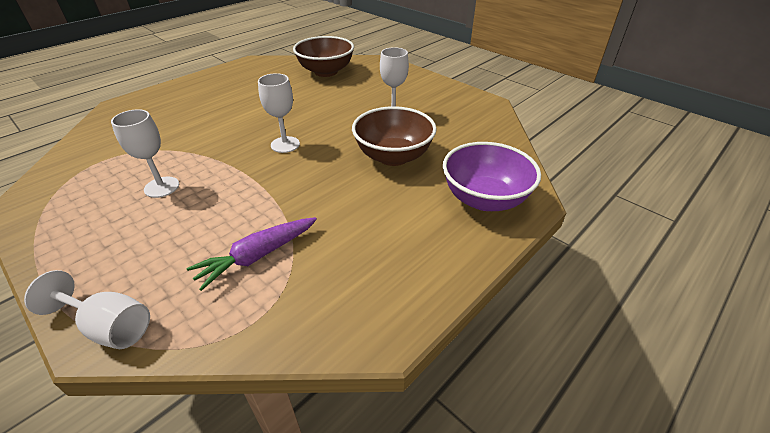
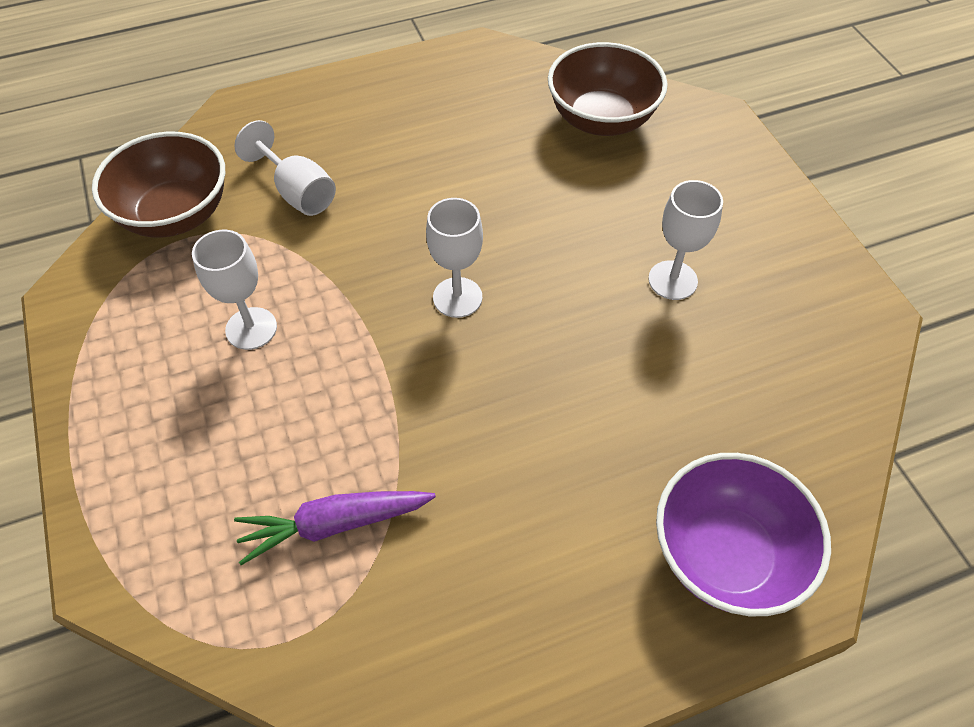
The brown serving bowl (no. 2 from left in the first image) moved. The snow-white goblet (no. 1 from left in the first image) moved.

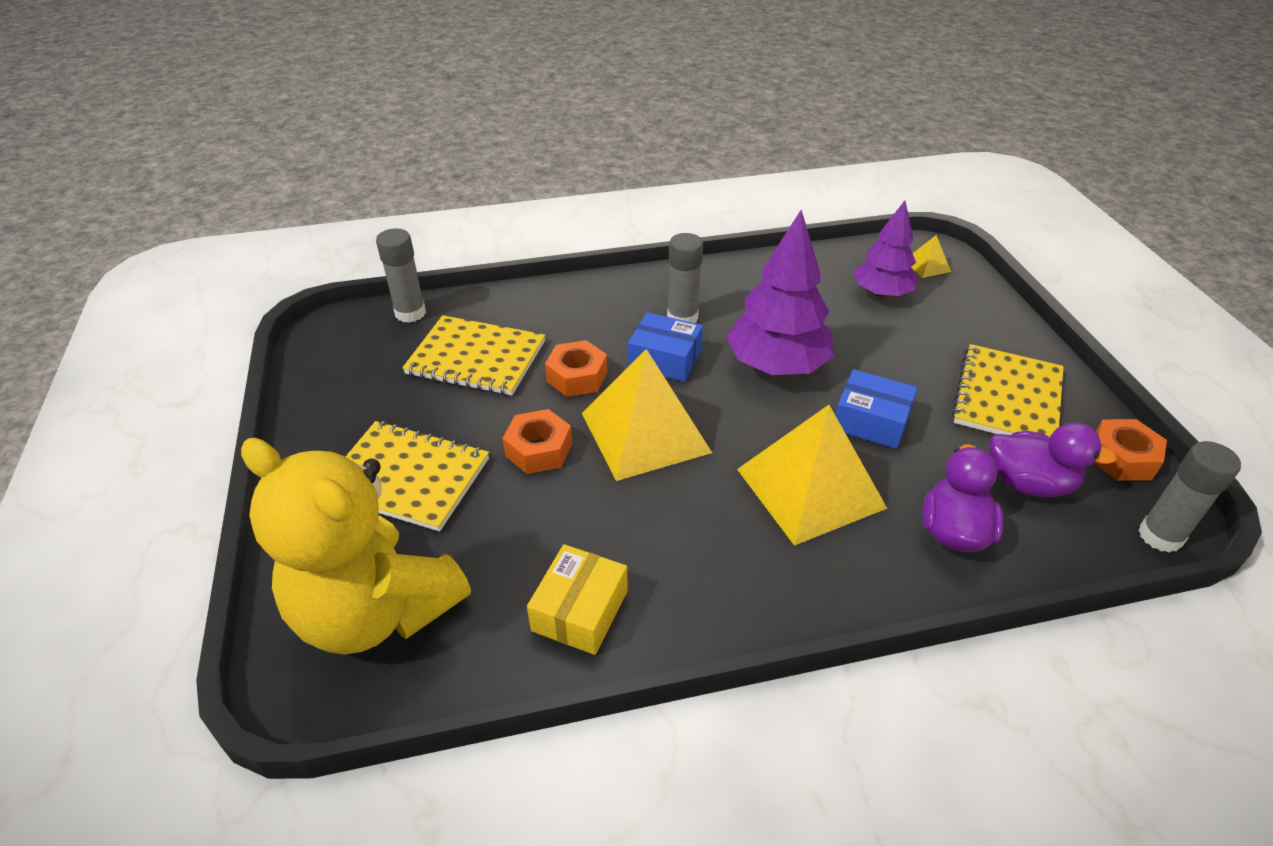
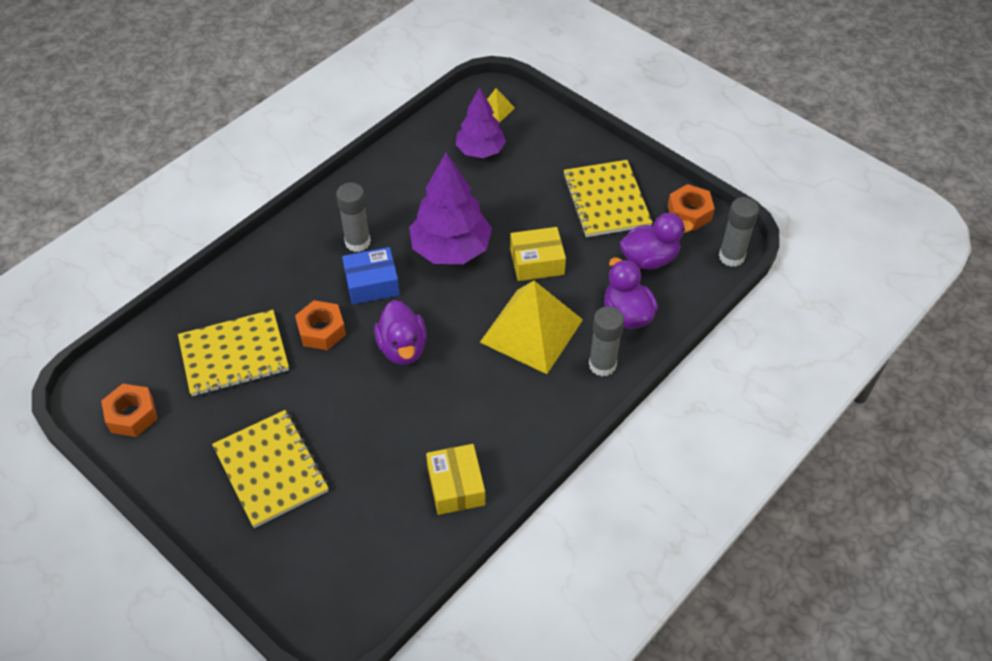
The orange-coloured nut (no. 1 from left) moved. The yellow notepad (no. 1 from left in the first image) turned 75 degrees clockwise. The yellow pyramid shape (no. 1 from left) was replaced by the purple toy duck (no. 1 from left). The royal blue parcel (no. 2 from left) became the yellow parcel (no. 2 from left). The grey glue stick (no. 1 from left in the first image) moved. The yellow teddy disappeared.

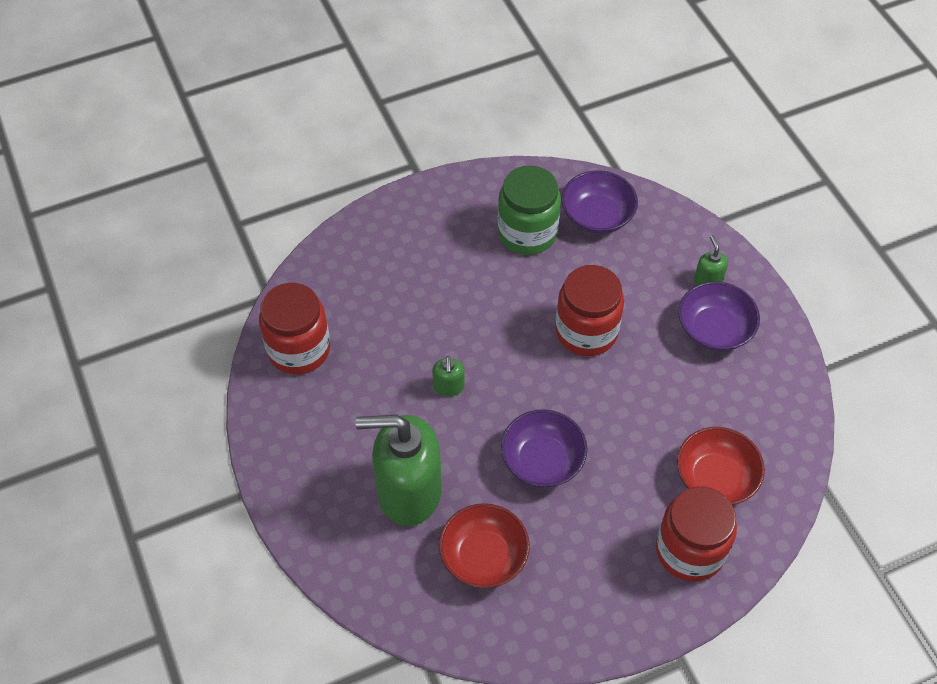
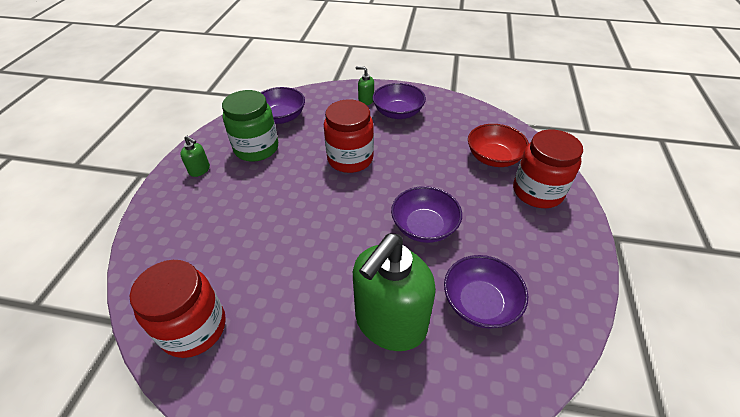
The green soap dispenser (no. 2 from left in the first image) moved. The red serving bowl (no. 1 from left) became the purple serving bowl (no. 4 from left).

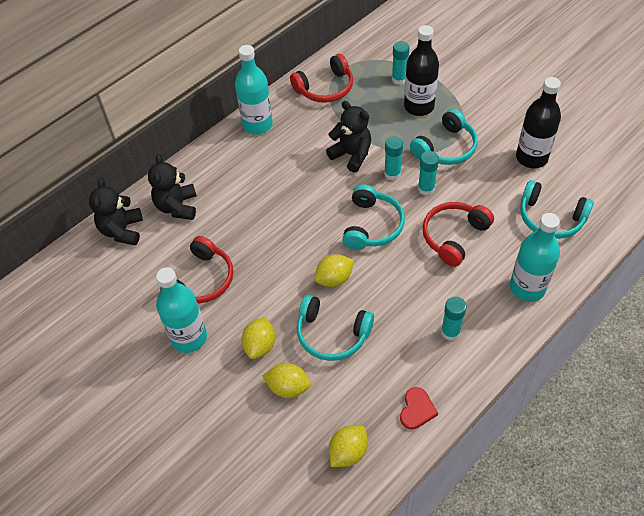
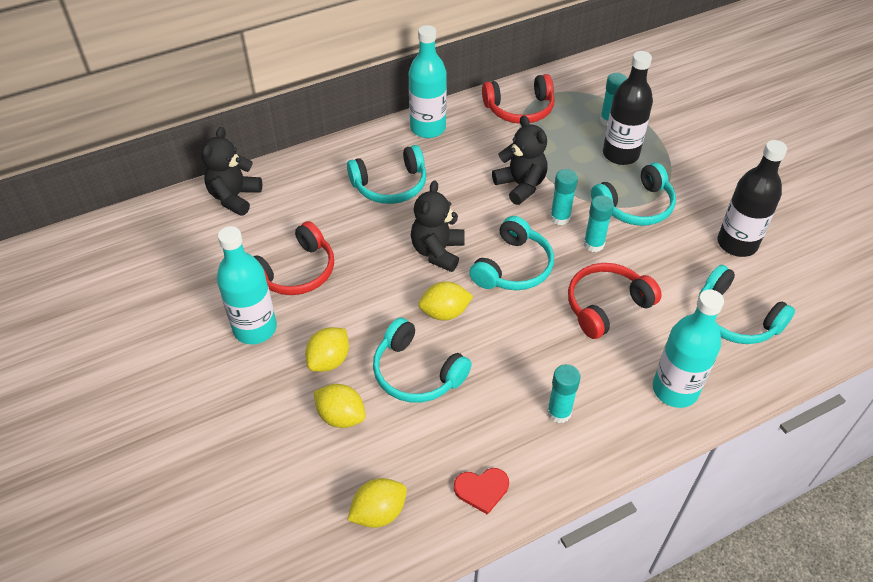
The teal headphones (no. 1 from left) appeared. The ebony teddy (no. 2 from left) moved. The red heart turned 45 degrees clockwise.

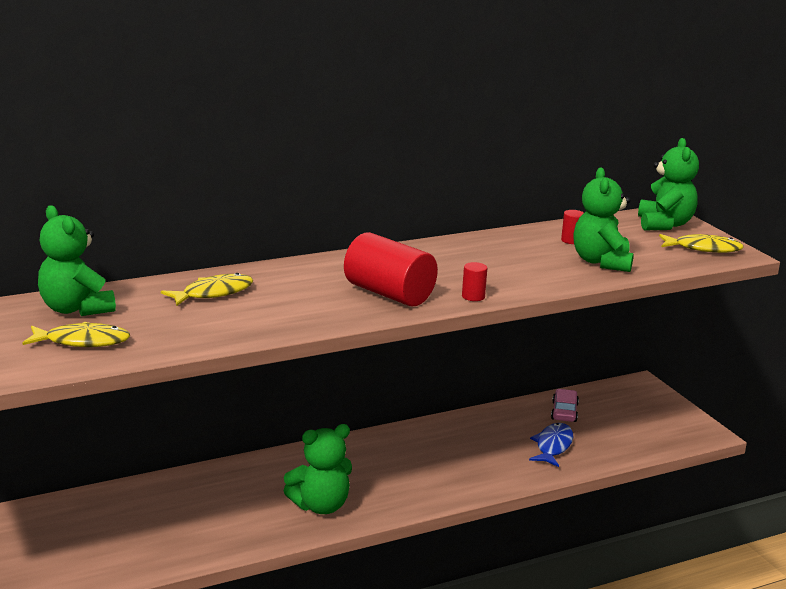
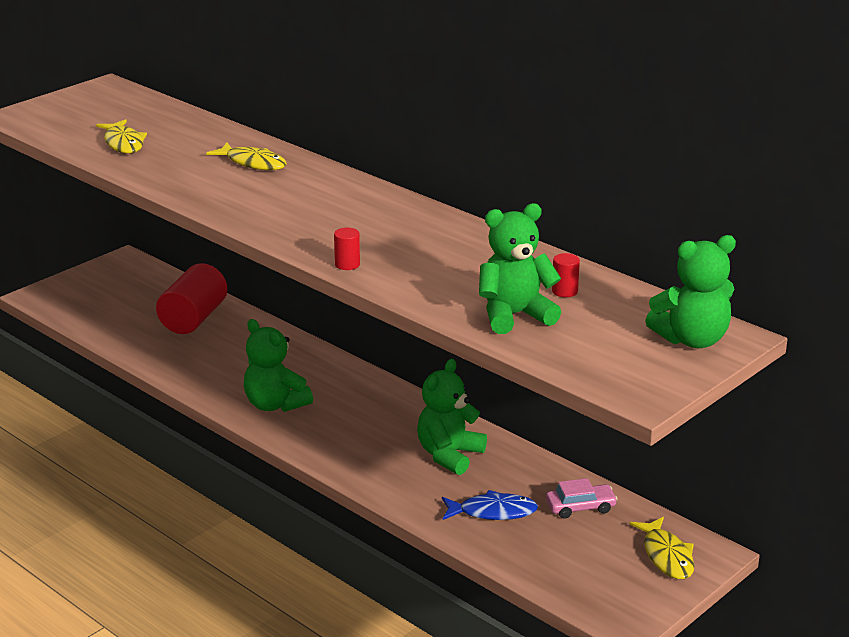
The red cylinder shape (no. 1 from left) moved. The green teddy (no. 1 from left in the first image) moved. The yellow fish figure (no. 3 from left) moved.

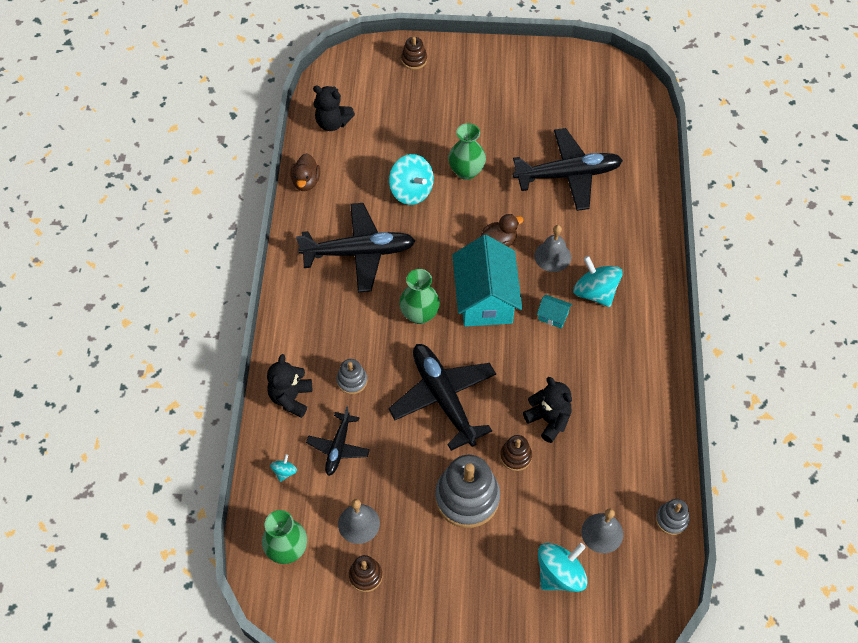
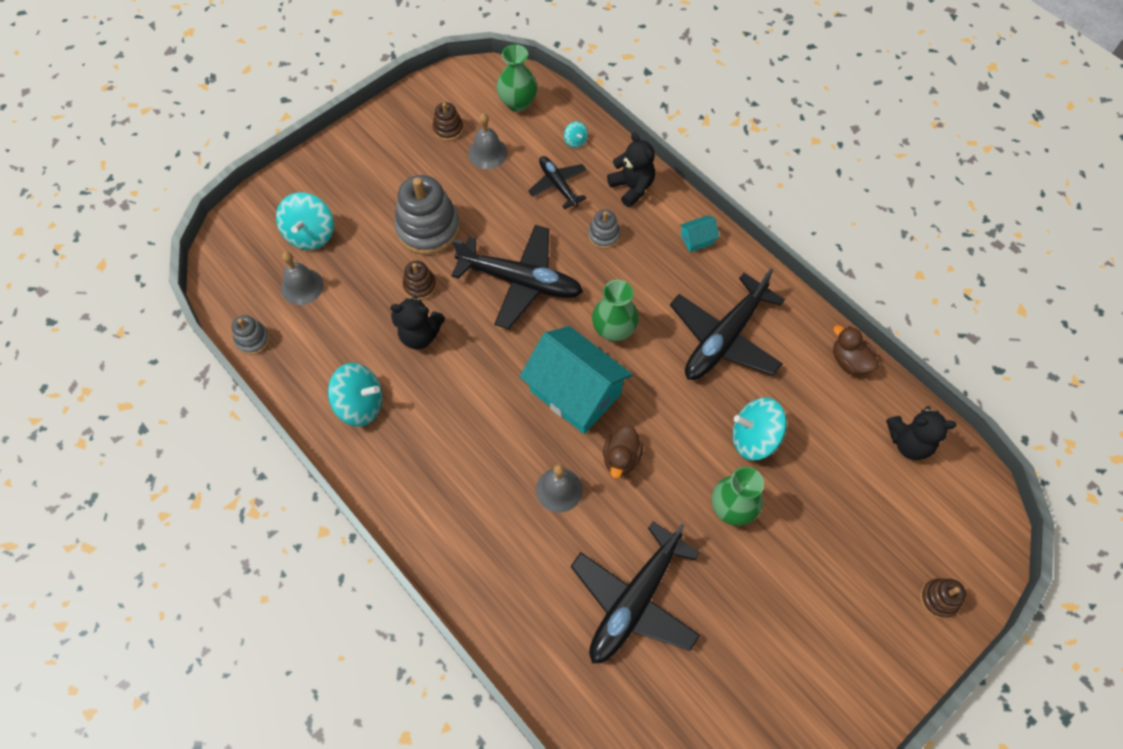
The teal toy top (no. 4 from left in the first image) moved. The teal house (no. 2 from left) moved. The ebony teddy (no. 2 from left in the first image) turned 150 degrees counterclockwise.

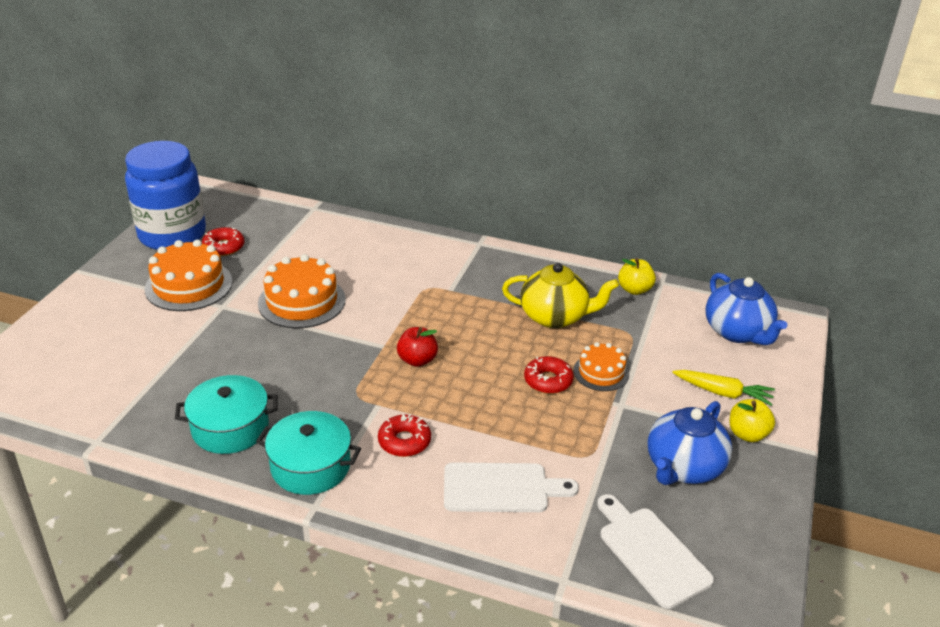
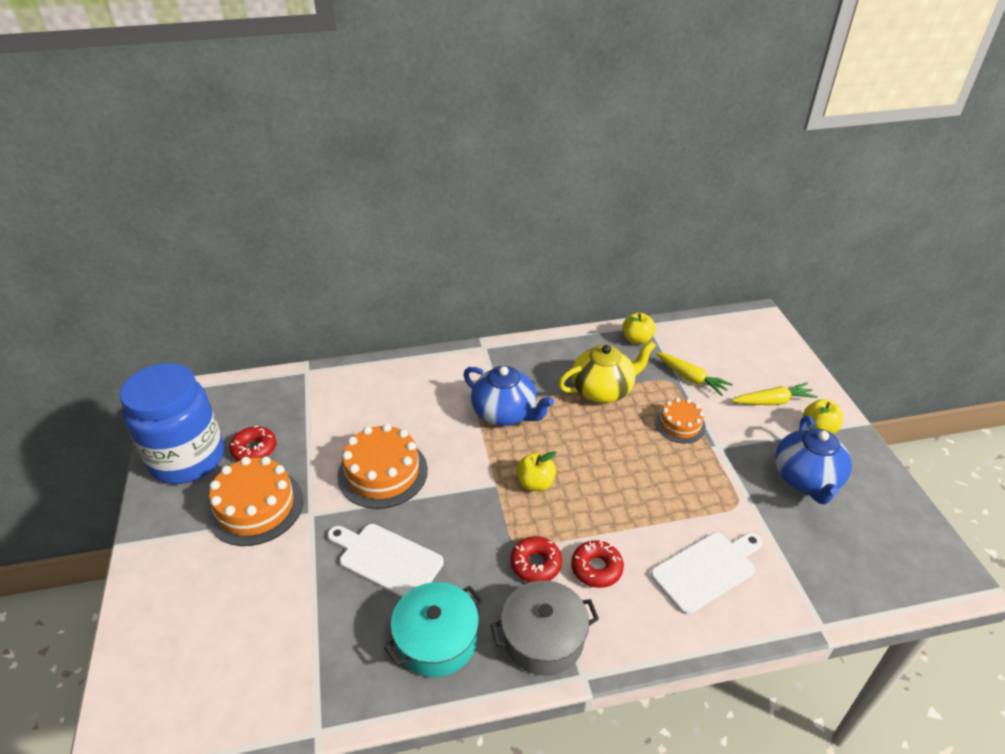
The snow-white chopping board (no. 2 from left in the first image) moved. The royal blue china teapot (no. 2 from left in the first image) moved. The teal stockpot (no. 2 from left) became the grey stockpot. The red glazed donut (no. 3 from left in the first image) moved. The red apple became the yellow apple (no. 1 from left). The yellow carrot (no. 1 from left) appeared.

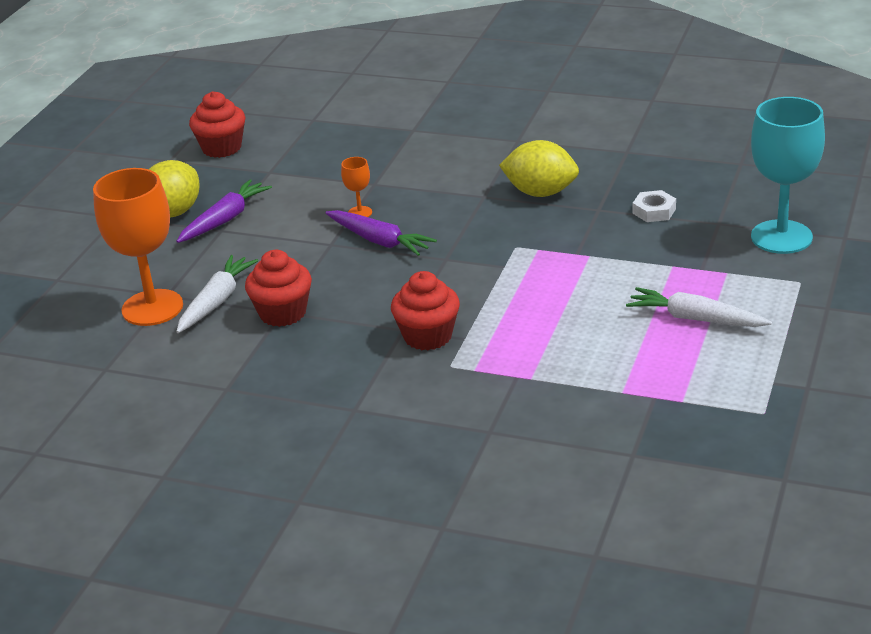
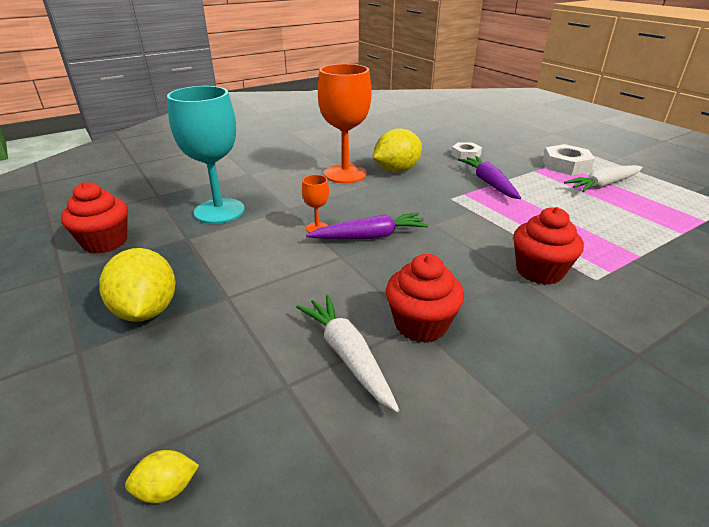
The yellow citrus fruit (no. 2 from left) appeared. The teal goblet moved. The orange-coloured goblet (no. 1 from left in the first image) moved. The purple carrot (no. 1 from left in the first image) moved. The snow-white nut (no. 2 from left) appeared.

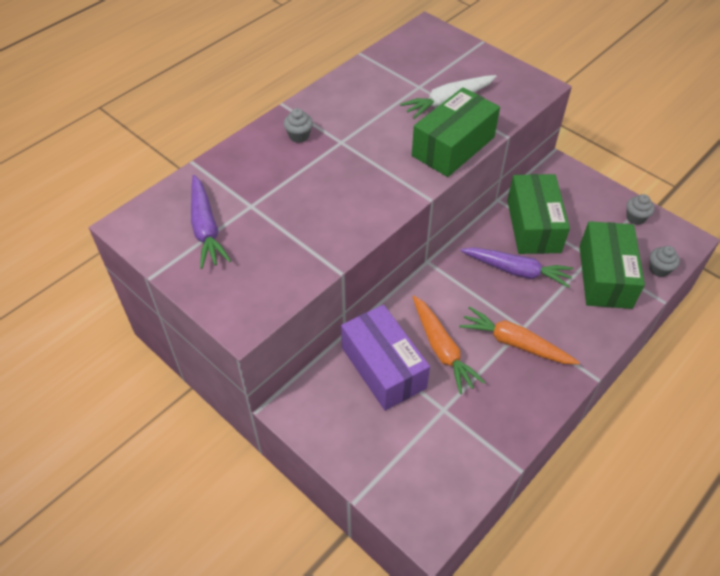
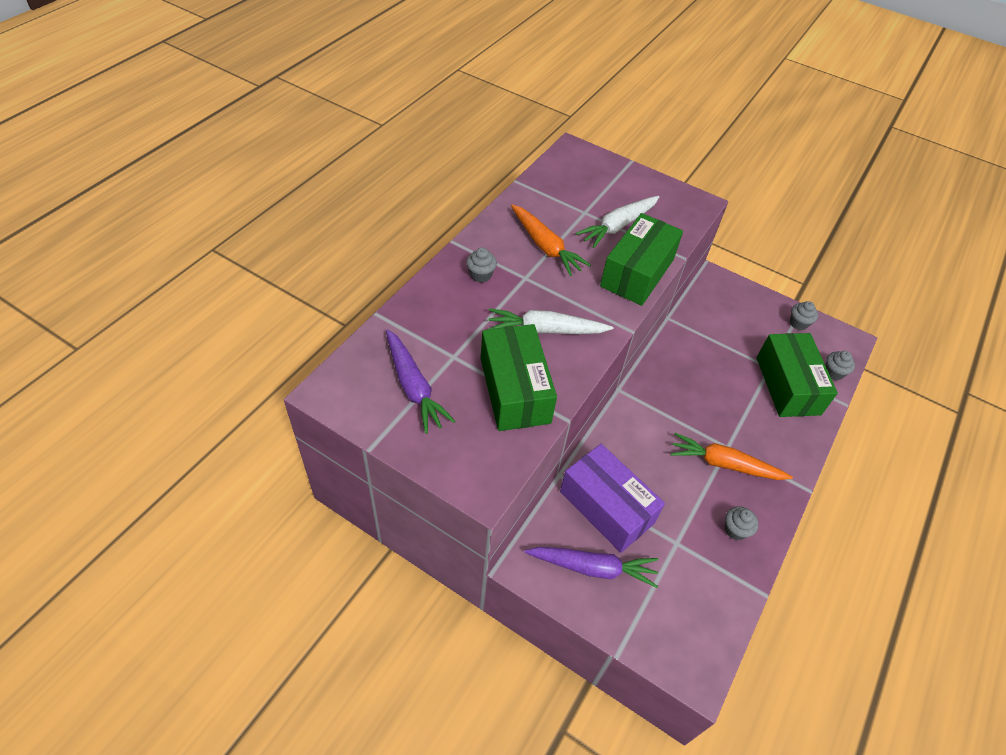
The green parcel (no. 2 from left in the first image) moved. The snow-white carrot (no. 1 from left) appeared. The orange-coloured carrot (no. 1 from left) moved. The purple carrot (no. 2 from left) moved. The grey cupcake (no. 2 from left) appeared.

